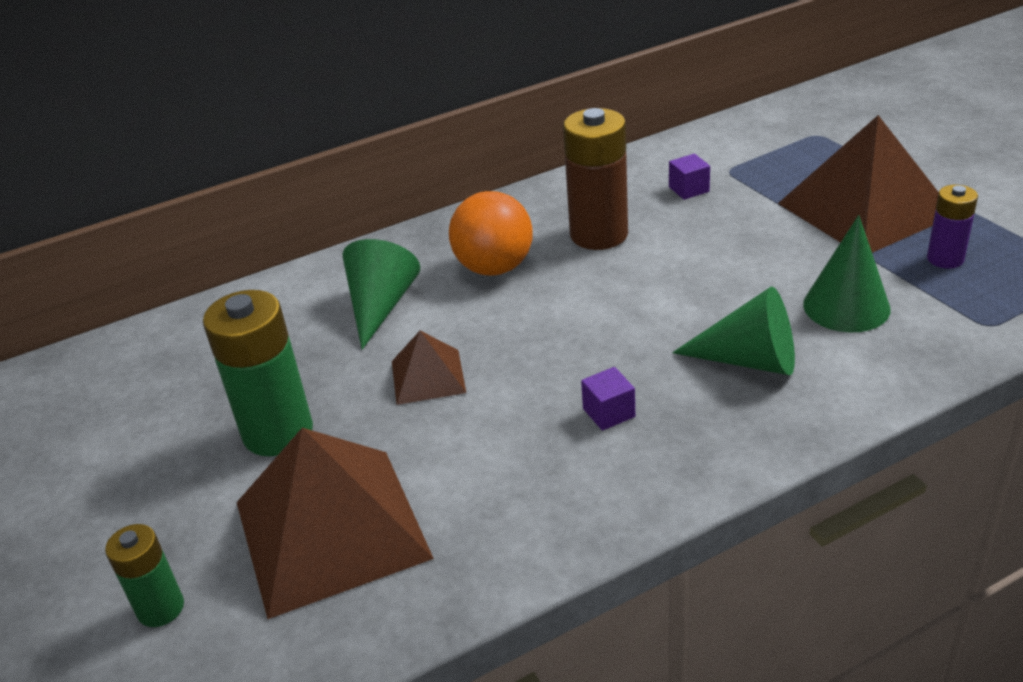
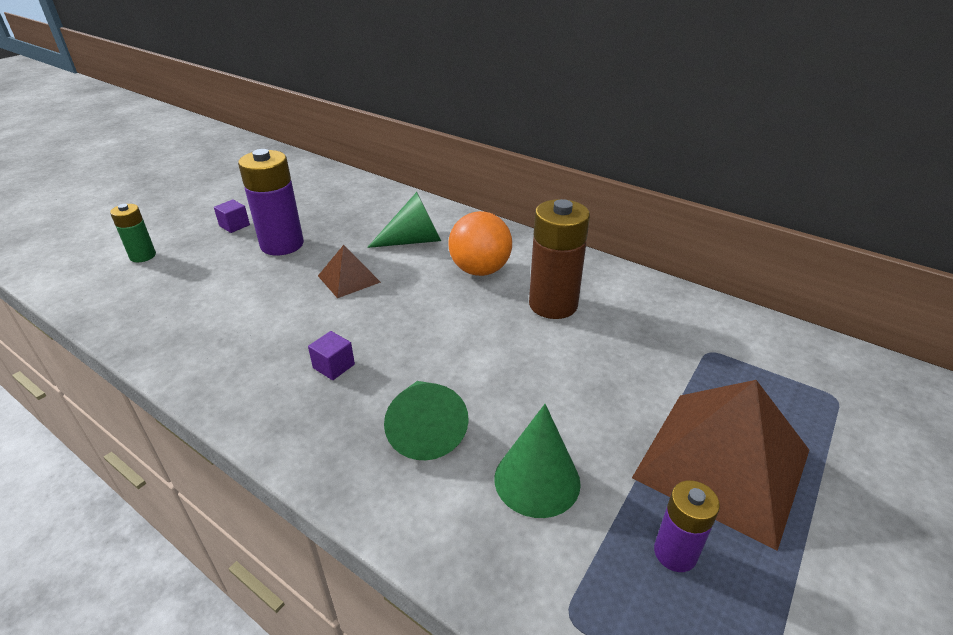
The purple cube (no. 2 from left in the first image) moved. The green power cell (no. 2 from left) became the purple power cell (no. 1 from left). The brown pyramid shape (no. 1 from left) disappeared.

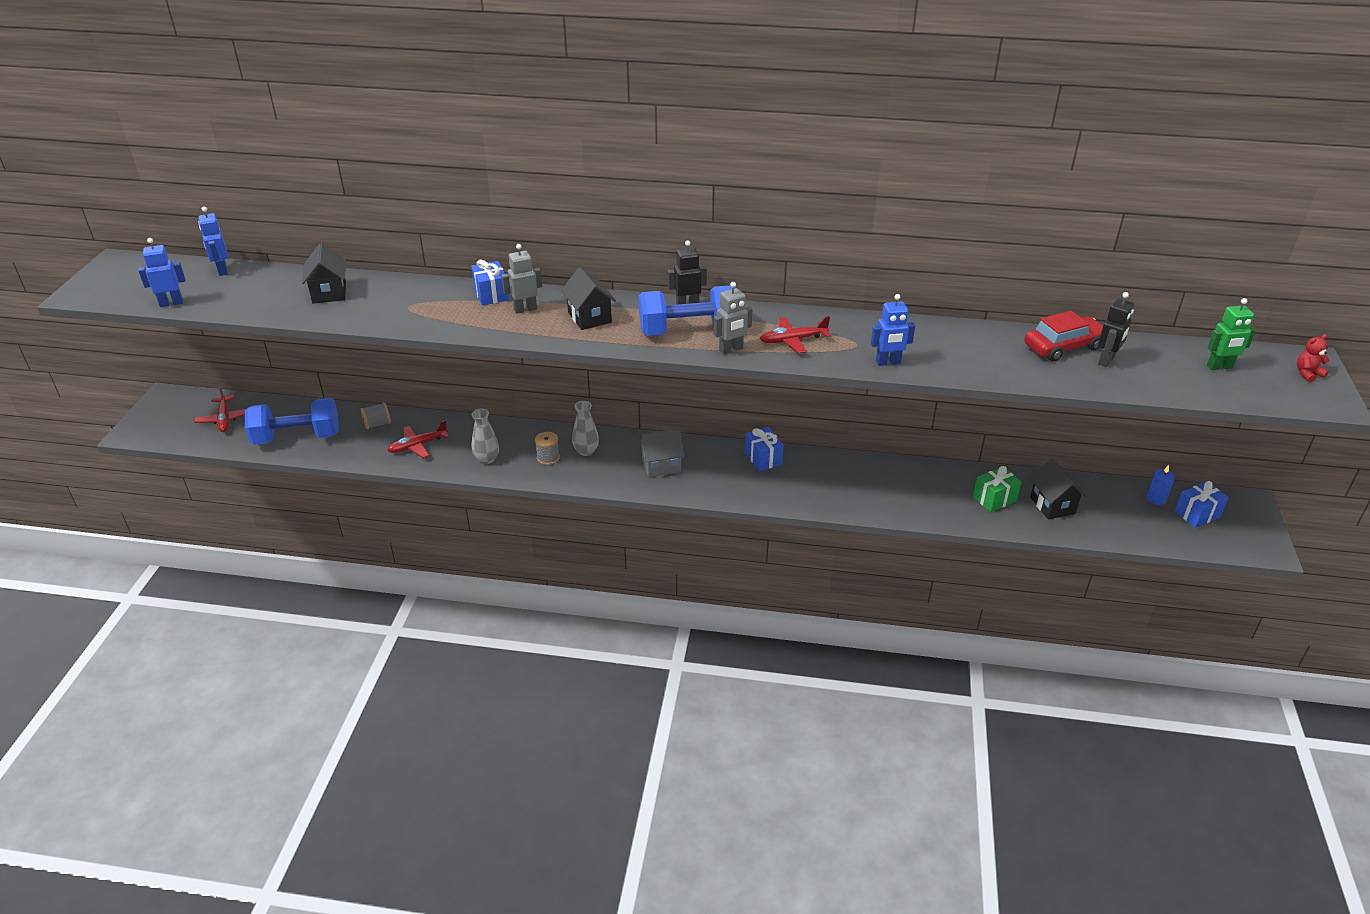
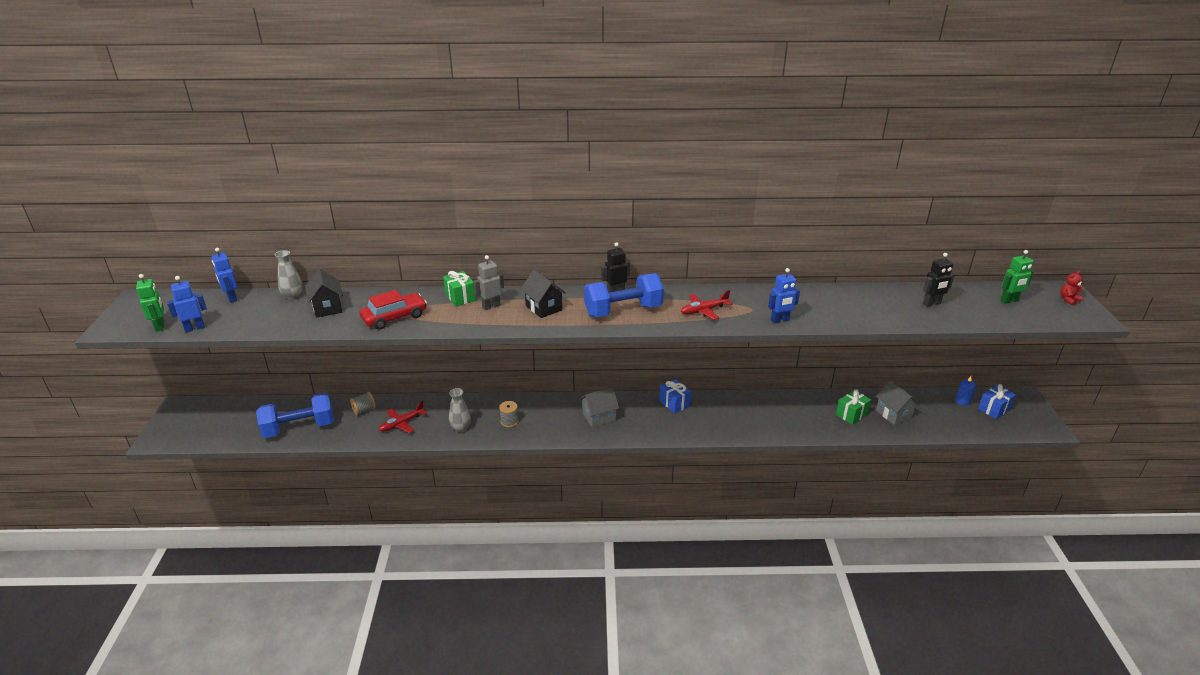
The green robot figure (no. 1 from left) appeared. The grey tall vase (no. 2 from left in the first image) moved. The red car moved. The royal blue wrapped gift (no. 1 from left) became the green wrapped gift (no. 1 from left). The ebony house (no. 3 from left) became the grey house (no. 2 from left). The ebony robot figure (no. 2 from left) turned 45 degrees clockwise. The red aeroplane (no. 1 from left) disappeared. The grey robot figure (no. 2 from left) disappeared.

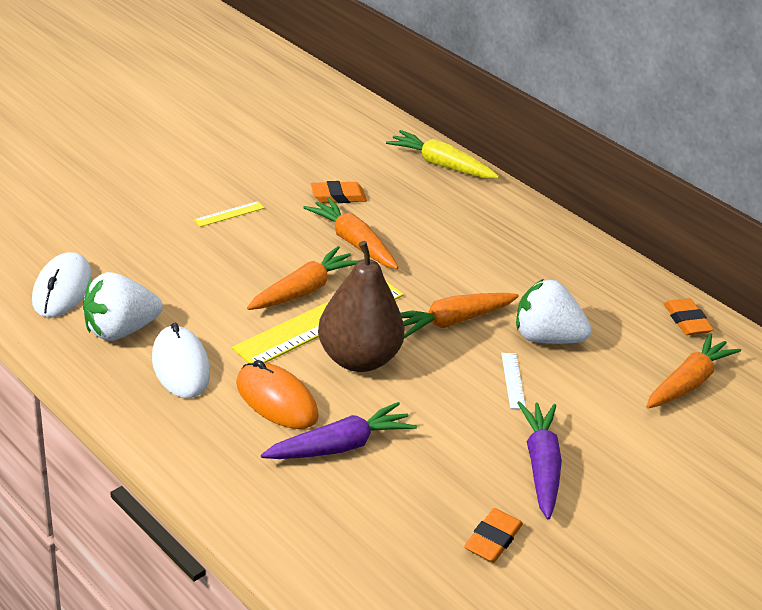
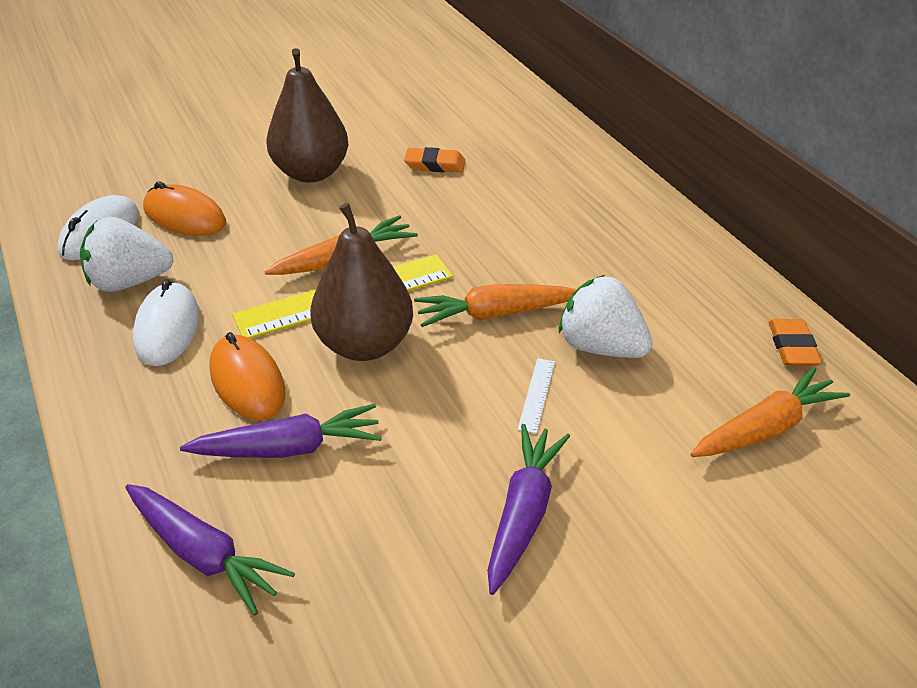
The purple carrot (no. 1 from left) appeared. The orange-coloured PC mouse (no. 1 from left) appeared. The yellow ruler (no. 1 from left) was replaced by the brown pear (no. 1 from left). The orange-coloured carrot (no. 2 from left) disappeared. The yellow carrot disappeared. The orange-coloured eraser (no. 2 from left) disappeared.

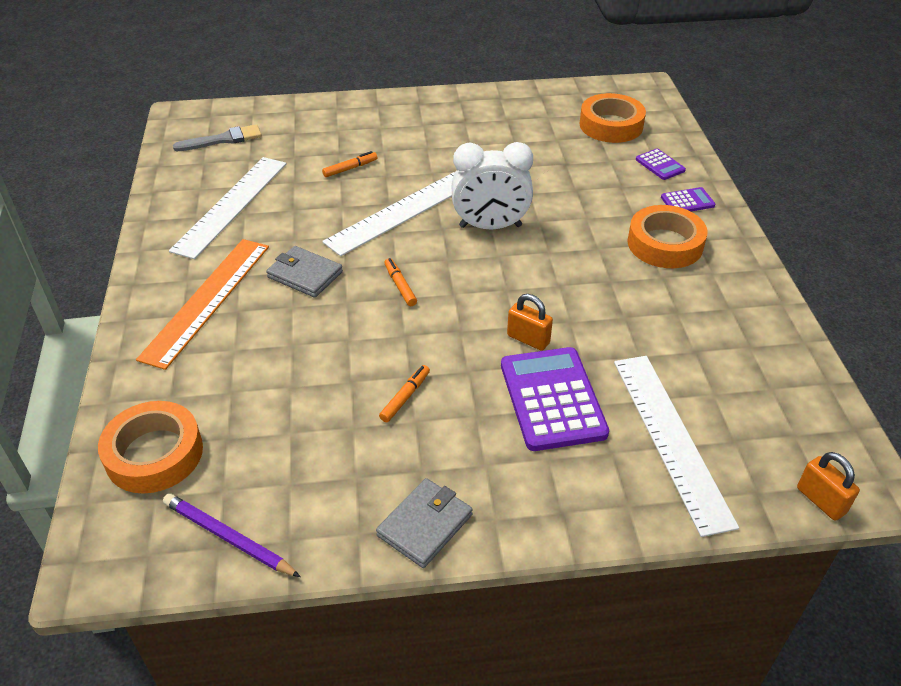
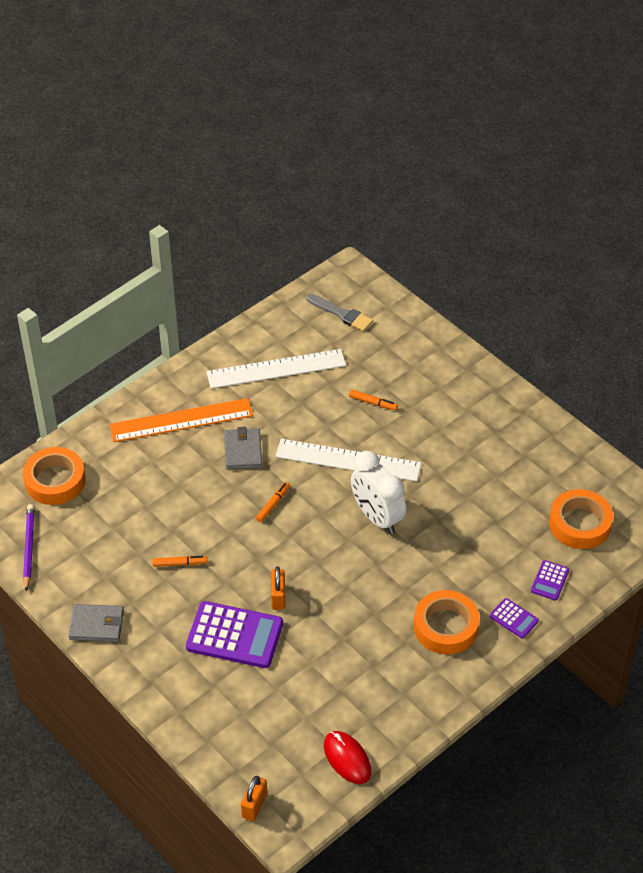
The purple pocket calculator (no. 1 from left) turned 60 degrees clockwise. The red PC mouse appeared. The snow-white ruler (no. 3 from left) disappeared.

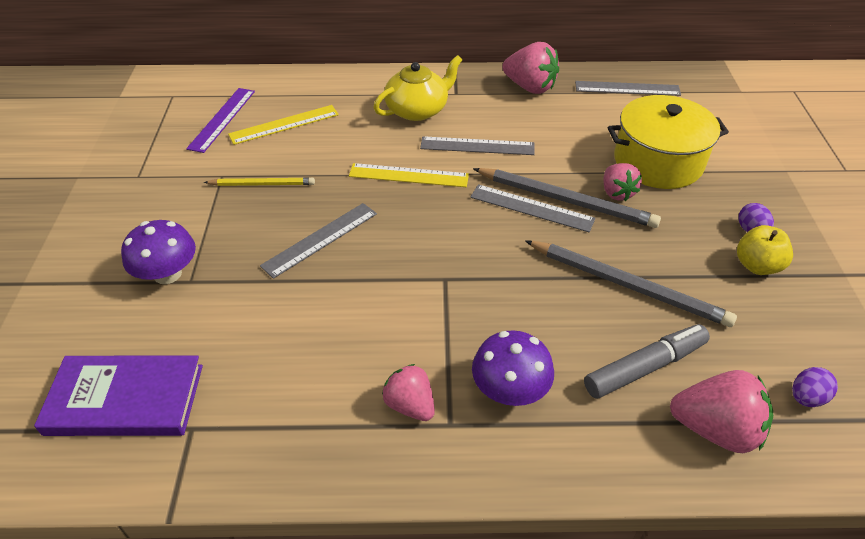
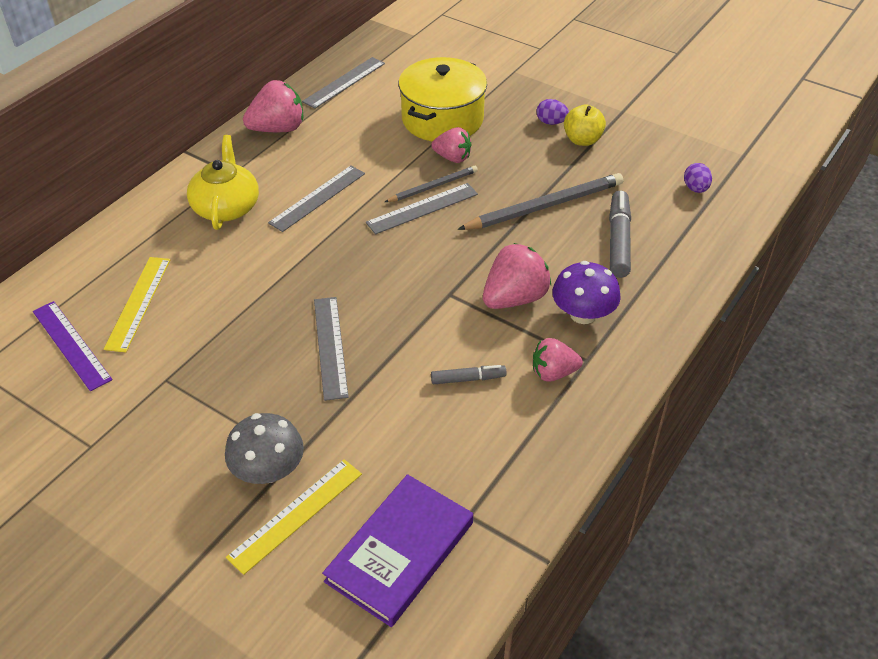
The purple toadstool (no. 1 from left) became the grey toadstool. The yellow ruler (no. 2 from left) moved. The grey lead pencil (no. 1 from left) changed to 0.58 times the size. The grey marker pen (no. 1 from left) appeared. The rosy toy strawberry (no. 4 from left in the first image) moved. The yellow lead pencil disappeared.

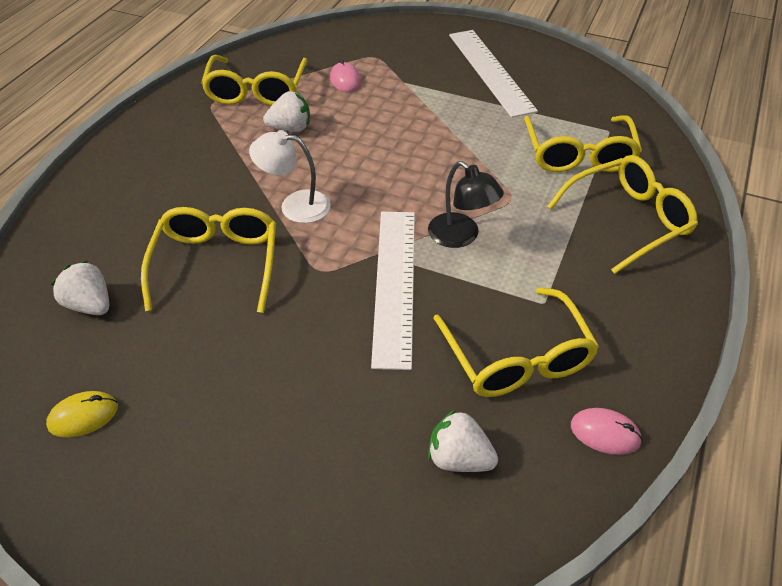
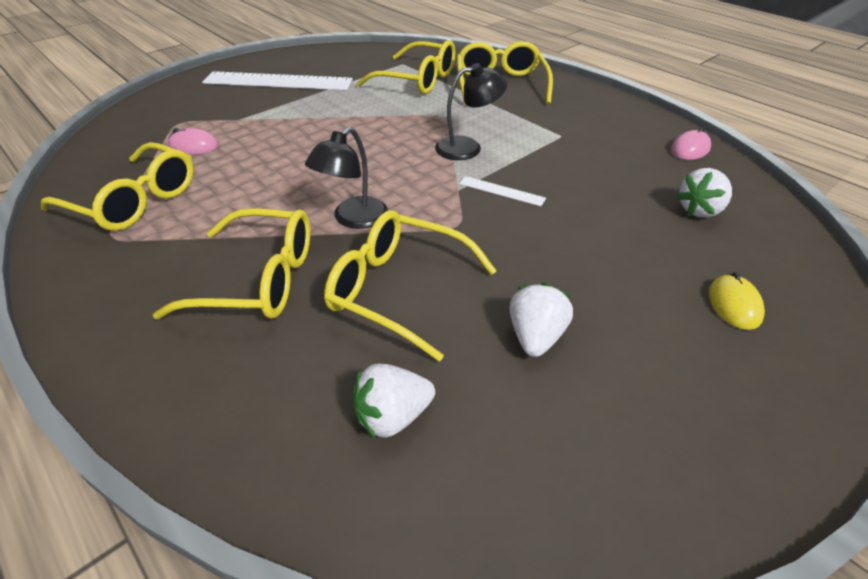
The yellow glasses (no. 3 from left in the first image) moved. The snow-white lamp became the ebony lamp (no. 1 from left). The snow-white ruler (no. 1 from left in the first image) changed to 0.44 times the size. The snow-white toy strawberry (no. 2 from left) moved. The yellow PC mouse moved.

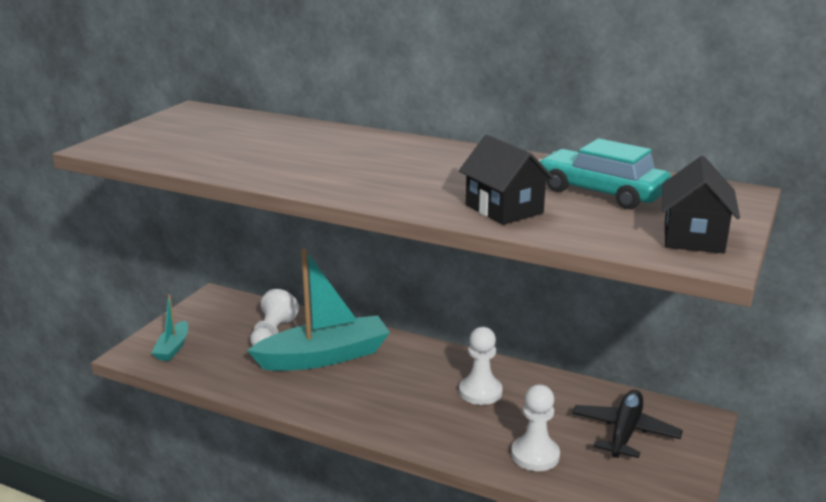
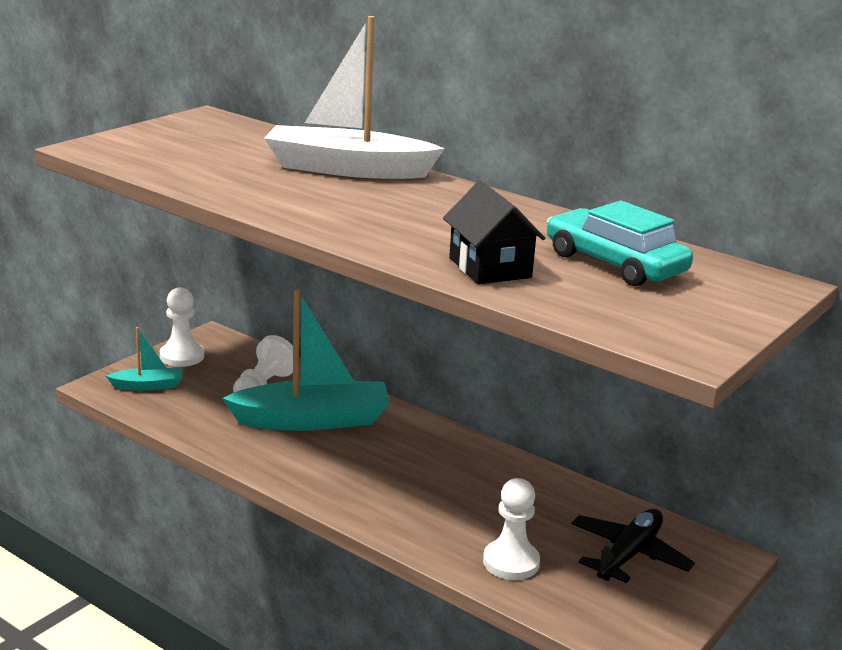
The teal toy boat (no. 1 from left) turned 120 degrees counterclockwise. The snow-white chess pawn (no. 2 from left in the first image) moved. The snow-white toy boat appeared. The ebony house (no. 2 from left) disappeared.

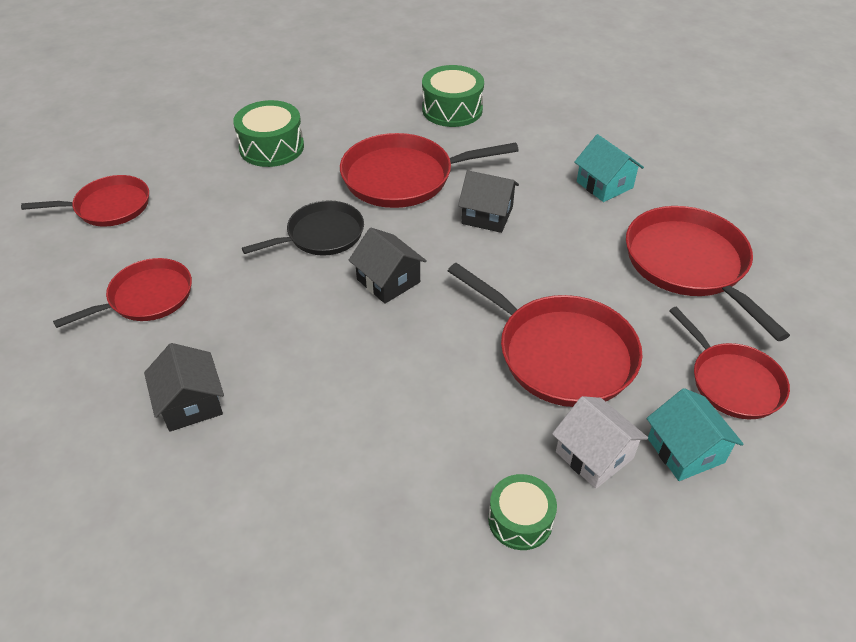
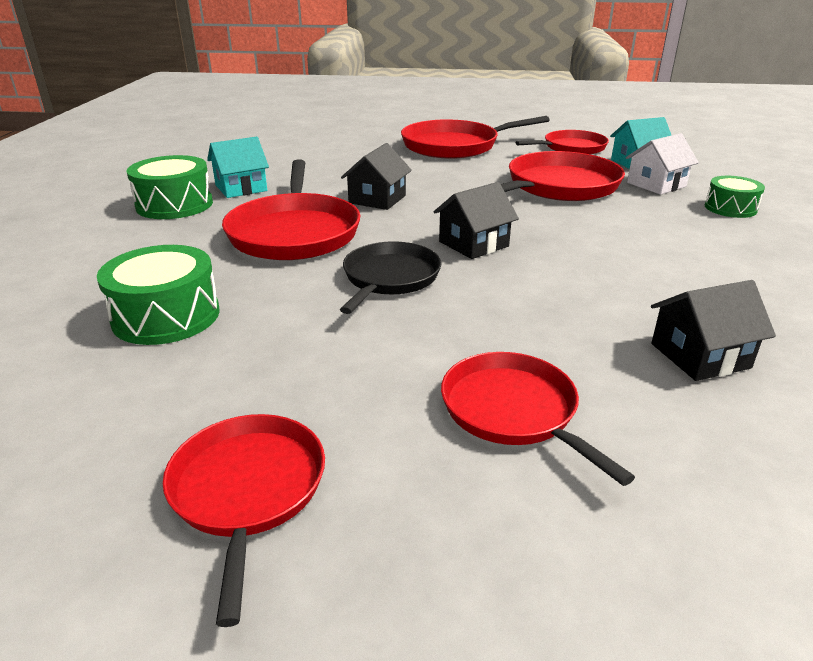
The teal house (no. 1 from left) moved. The ebony frying pan turned 45 degrees clockwise.

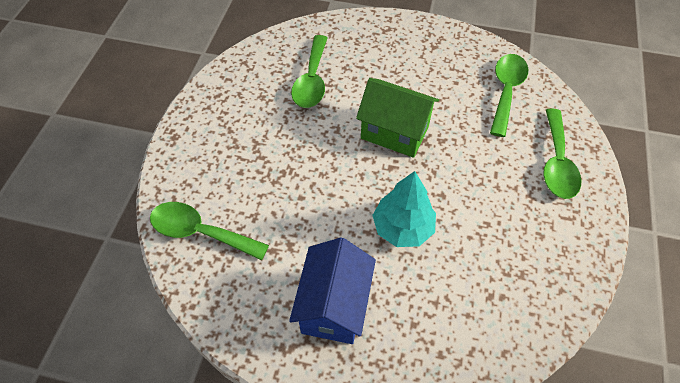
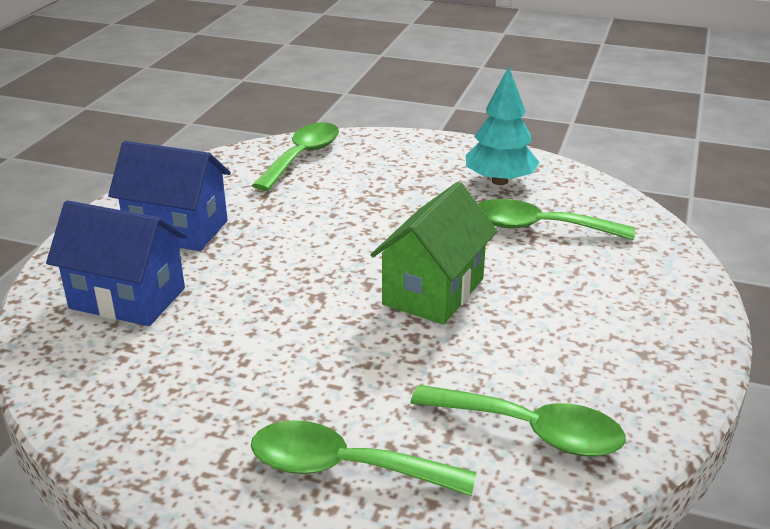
The royal blue house (no. 1 from left) appeared. The teal fir tree moved.

